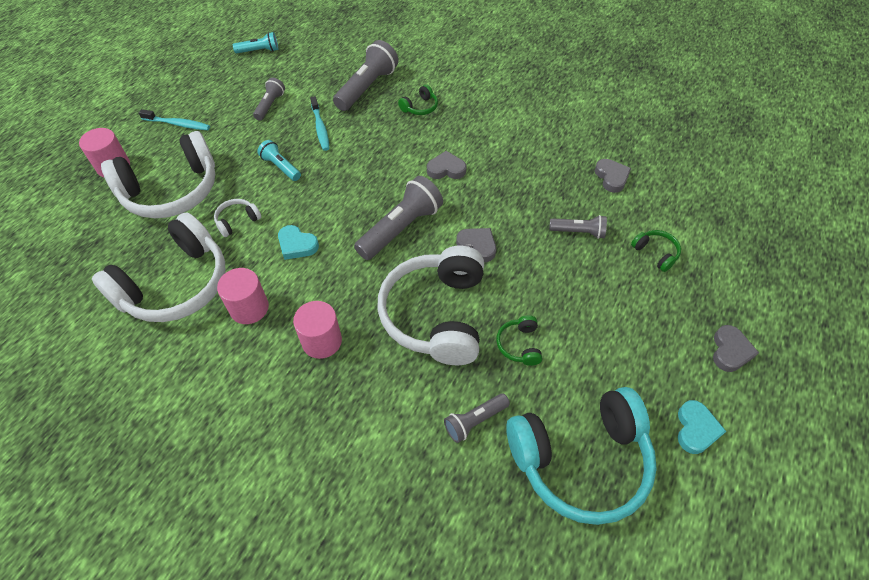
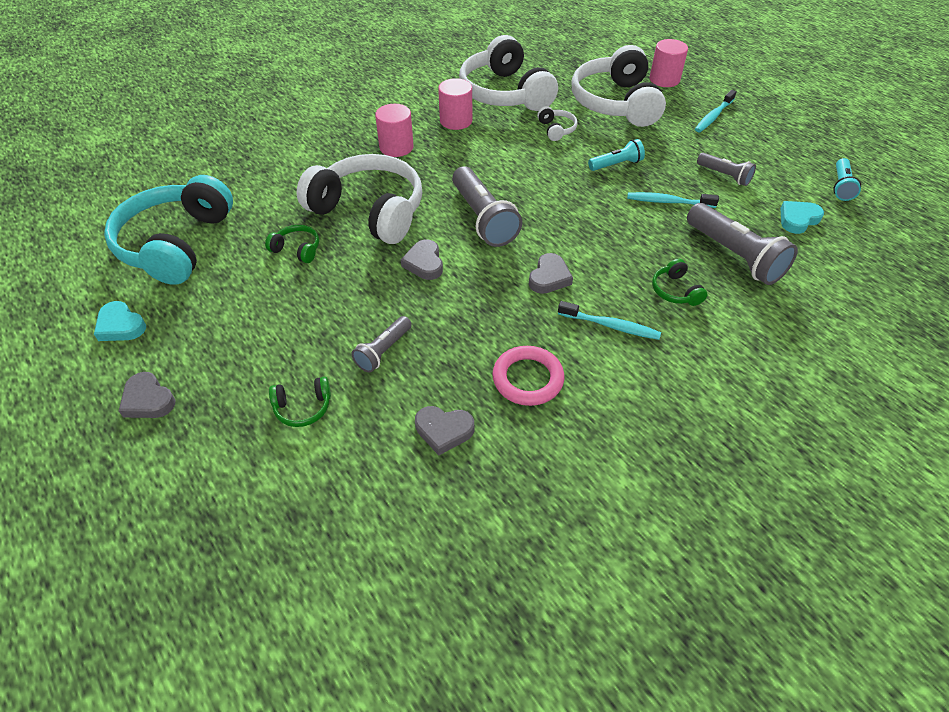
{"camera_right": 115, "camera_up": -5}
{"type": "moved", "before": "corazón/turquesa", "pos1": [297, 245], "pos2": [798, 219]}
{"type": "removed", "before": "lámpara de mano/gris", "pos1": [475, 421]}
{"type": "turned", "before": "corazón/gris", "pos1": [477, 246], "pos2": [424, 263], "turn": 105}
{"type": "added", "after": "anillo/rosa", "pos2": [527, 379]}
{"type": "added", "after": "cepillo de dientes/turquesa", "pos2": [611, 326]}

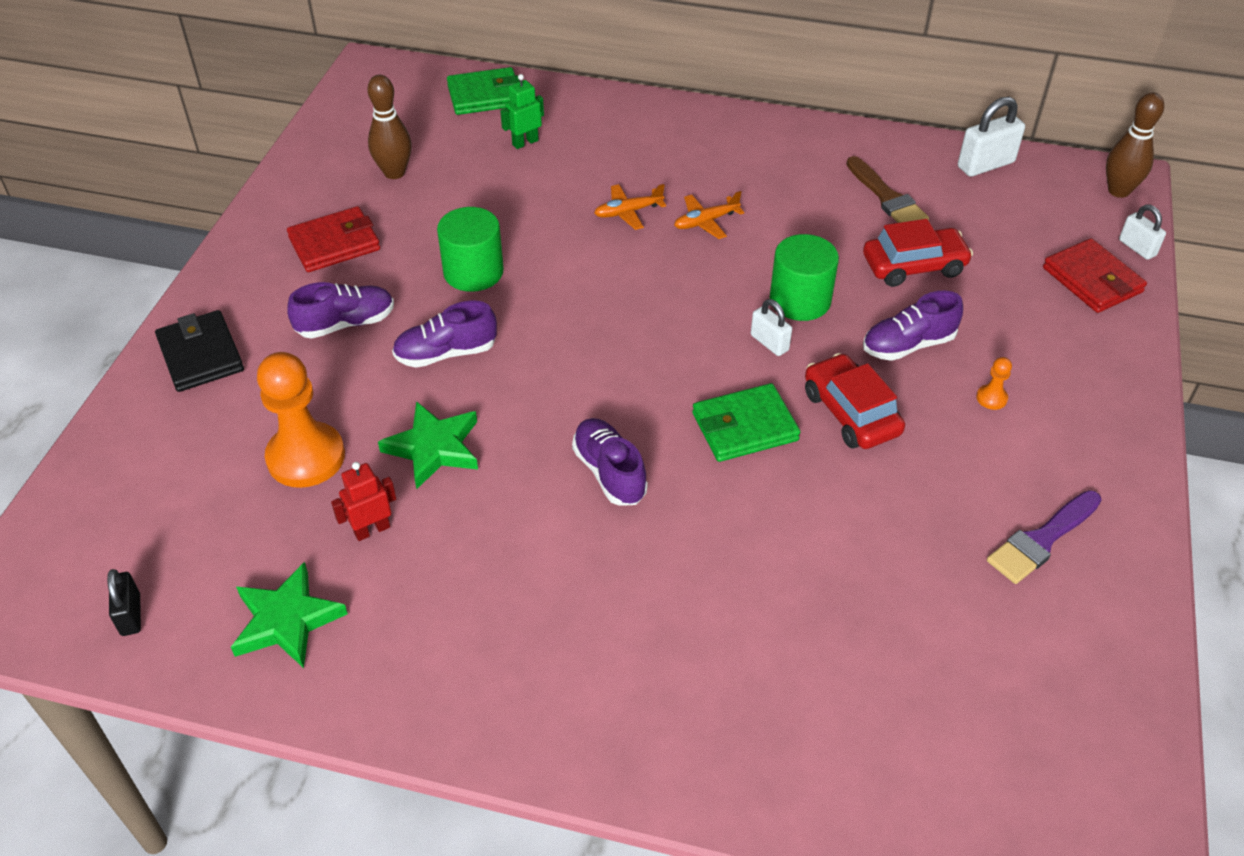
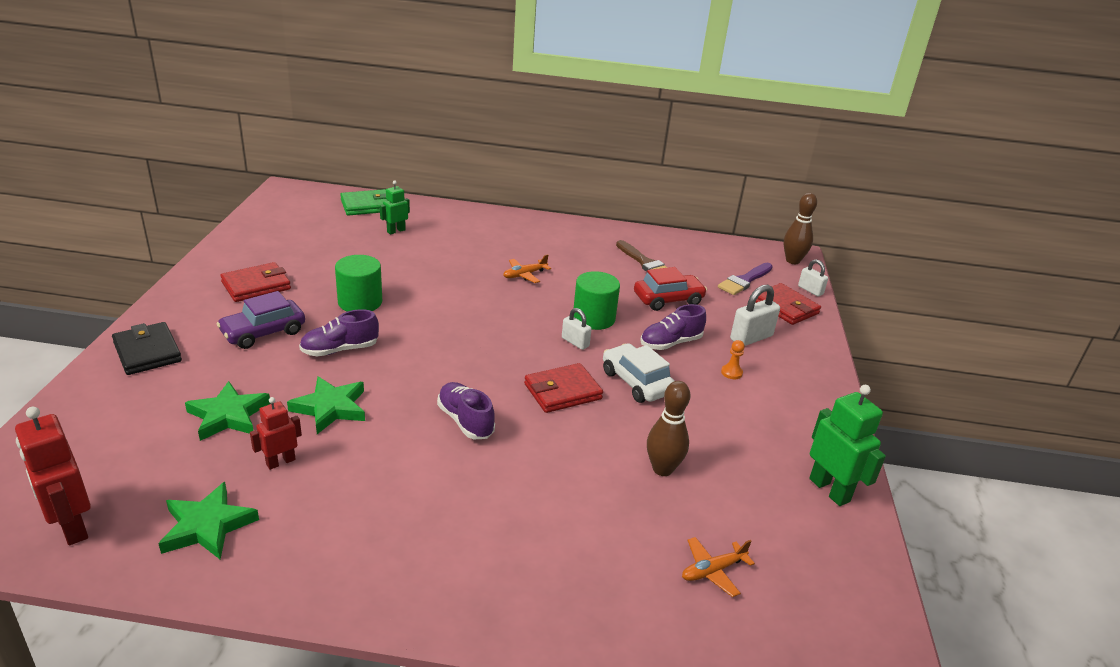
{"camera_right": -10, "camera_up": -15}
{"type": "replaced", "before": "candado/negro", "after": "robot/rojo", "pos1": [130, 615], "pos2": [72, 527]}
{"type": "replaced", "before": "peón/naranja", "after": "estrella/verde", "pos1": [306, 457], "pos2": [228, 415]}
{"type": "replaced", "before": "zapato/morado", "after": "coche/morado", "pos1": [346, 324], "pos2": [263, 332]}
{"type": "moved", "before": "bolo/marrón", "pos1": [394, 172], "pos2": [662, 469]}
{"type": "moved", "before": "avión/naranja", "pos1": [628, 212], "pos2": [712, 571]}
{"type": "recoloured", "before": "cartera/verde", "after": "cartera/rojo", "pos1": [744, 427], "pos2": [562, 391]}
{"type": "recoloured", "before": "coche/rojo", "after": "coche/blanco", "pos1": [851, 413], "pos2": [636, 382]}
{"type": "moved", "before": "candado/blanco", "pos1": [985, 165], "pos2": [751, 338]}
{"type": "moved", "before": "pincel/morado", "pos1": [1042, 540], "pos2": [744, 281]}
{"type": "added", "after": "robot/verde", "pos2": [829, 490]}

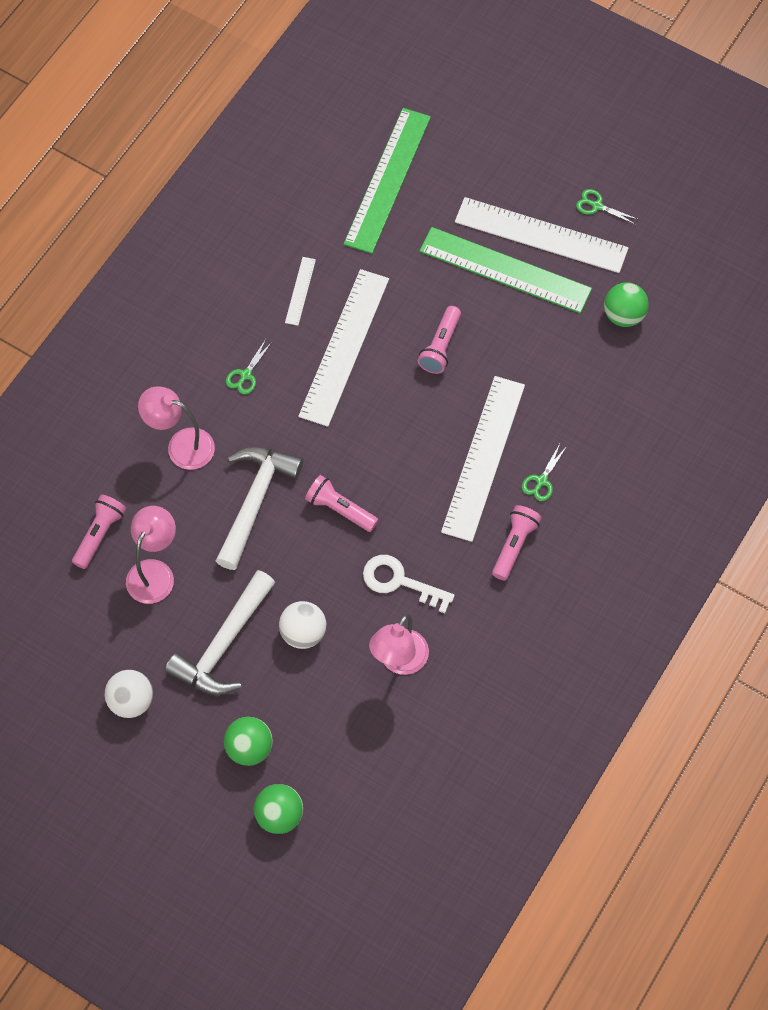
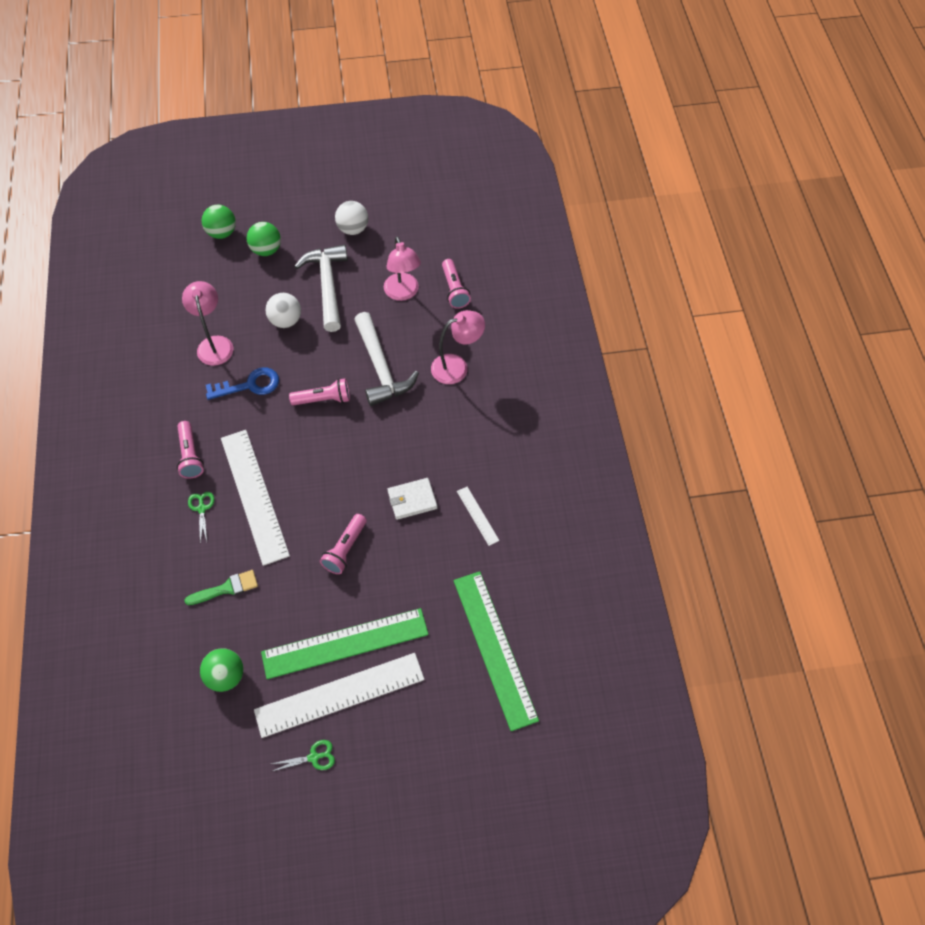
{"camera_right": 140, "camera_up": -5}
{"type": "removed", "before": "tijeras/verde", "pos1": [245, 375]}
{"type": "replaced", "before": "regla/blanco", "after": "cartera/blanco", "pos1": [344, 347], "pos2": [412, 500]}
{"type": "recoloured", "before": "llave/blanco", "after": "llave/azul", "pos1": [399, 582], "pos2": [249, 385]}
{"type": "turned", "before": "lámpara de mano/rosa", "pos1": [441, 347], "pos2": [345, 549], "turn": -135}
{"type": "added", "after": "pincel/verde", "pos2": [226, 588]}

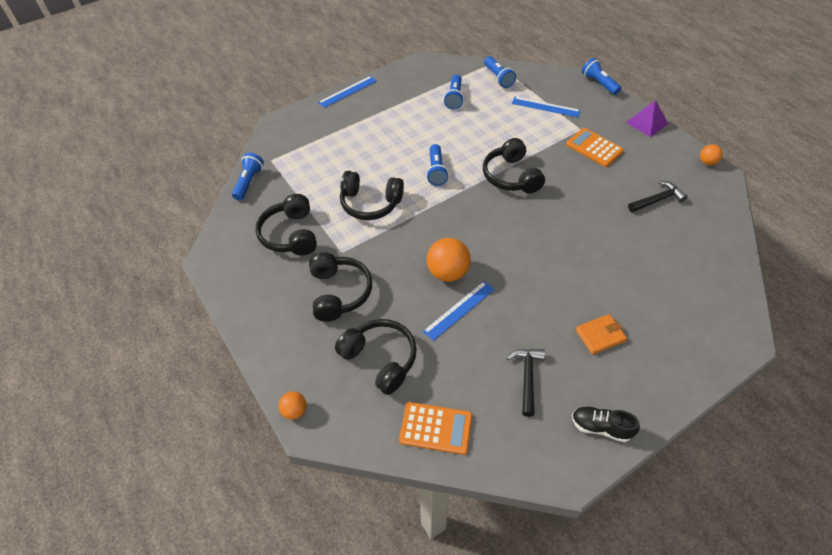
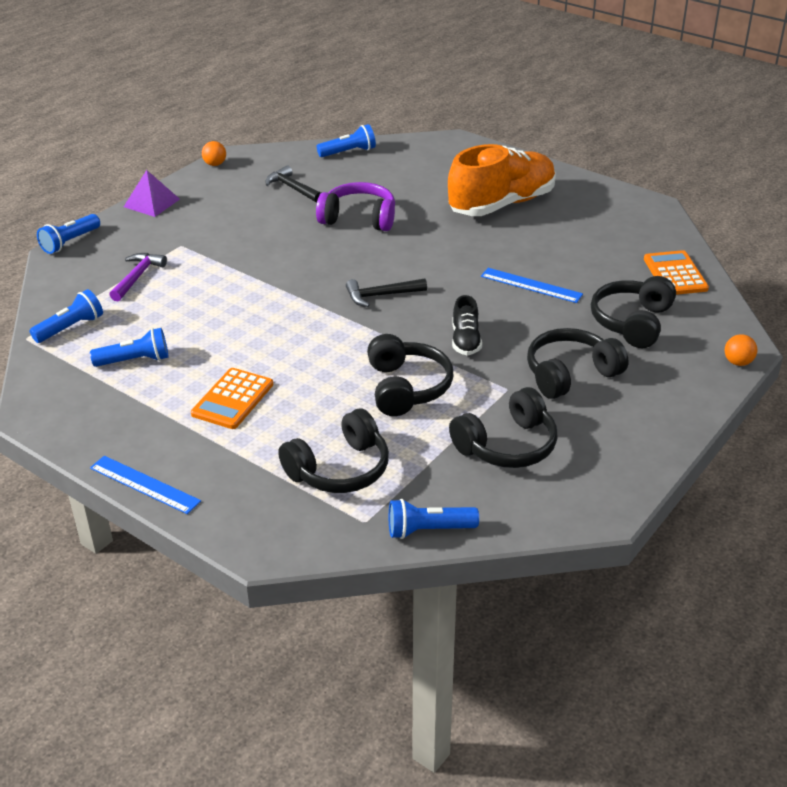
{"camera_right": -110, "camera_up": -15}
{"type": "moved", "before": "lámpara de mano/azul", "pos1": [436, 171], "pos2": [349, 152]}
{"type": "removed", "before": "pelota/naranja", "pos1": [448, 272]}
{"type": "moved", "before": "auriculares/negro", "pos1": [511, 176], "pos2": [339, 469]}
{"type": "moved", "before": "martillo/negro", "pos1": [527, 377], "pos2": [381, 295]}
{"type": "replaced", "before": "regla/azul", "after": "martillo/morado", "pos1": [545, 107], "pos2": [137, 277]}
{"type": "moved", "before": "calculadora/naranja", "pos1": [594, 148], "pos2": [233, 399]}
{"type": "moved", "before": "zapato/negro", "pos1": [600, 427], "pos2": [465, 340]}
{"type": "replaced", "before": "cartera/naranja", "after": "zapato/naranja", "pos1": [600, 335], "pos2": [502, 204]}
{"type": "added", "after": "auriculares/morado", "pos2": [359, 218]}

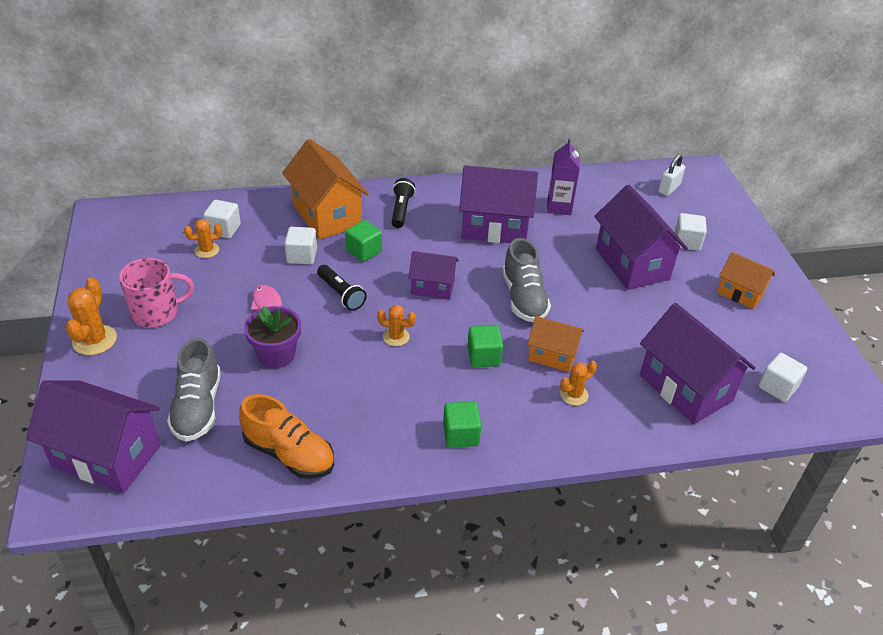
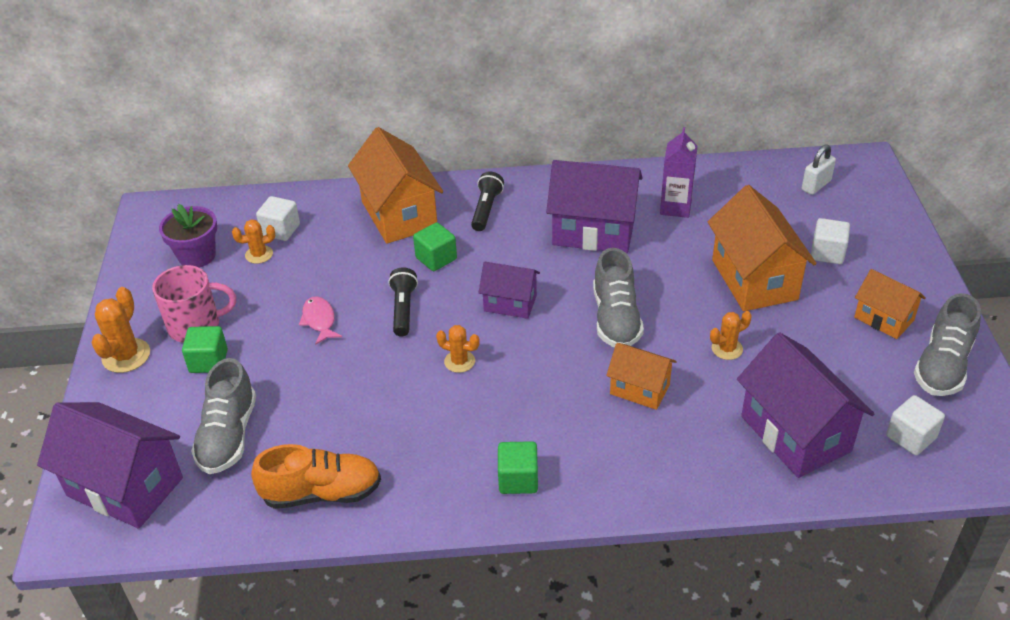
{"camera_right": 10, "camera_up": 0}
{"type": "turned", "before": "zapato/naranja", "pos1": [289, 454], "pos2": [322, 493], "turn": -45}
{"type": "moved", "before": "maceta/morado", "pos1": [276, 355], "pos2": [197, 256]}
{"type": "removed", "before": "cubo/blanco", "pos1": [302, 256]}
{"type": "turned", "before": "lámpara de mano/negro", "pos1": [341, 294], "pos2": [403, 309], "turn": -150}
{"type": "moved", "before": "cubo/verde", "pos1": [483, 357], "pos2": [208, 361]}
{"type": "moved", "before": "cactus/naranja", "pos1": [574, 395], "pos2": [727, 349]}
{"type": "recoloured", "before": "casa/morado", "after": "casa/naranja", "pos1": [632, 264], "pos2": [754, 279]}
{"type": "added", "after": "zapato/gris", "pos2": [942, 366]}

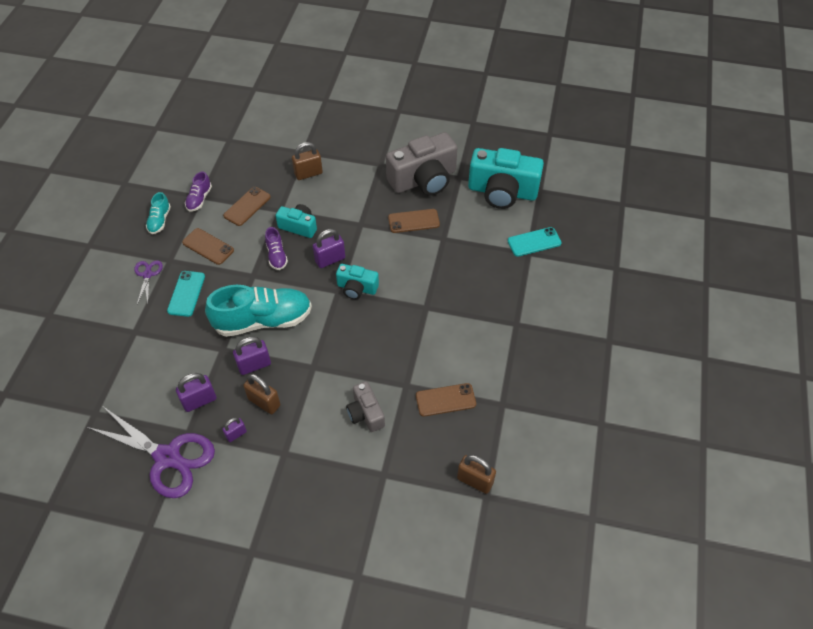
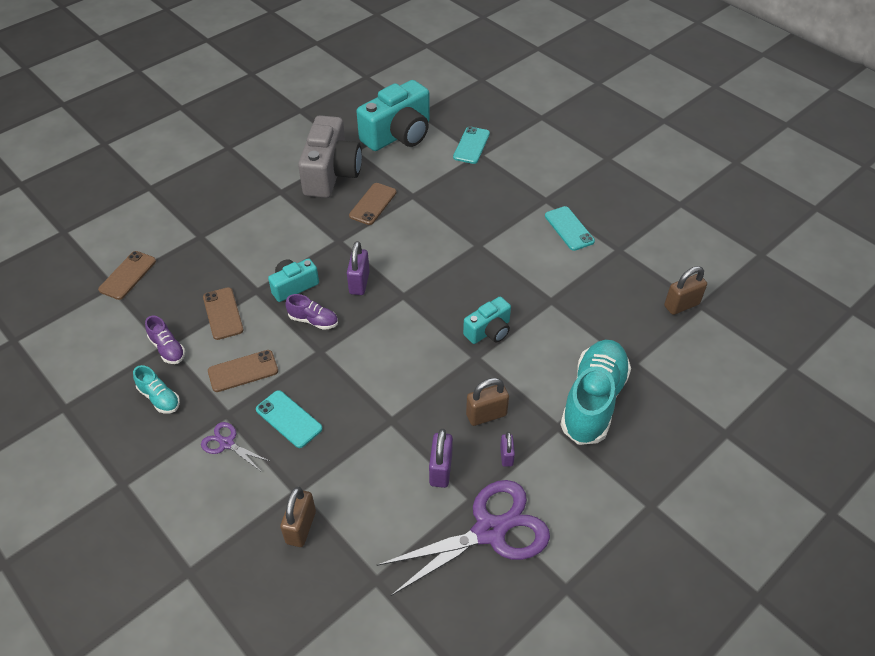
{"camera_right": -55, "camera_up": -5}
{"type": "moved", "before": "zapato/turquesa", "pos1": [263, 320], "pos2": [593, 401]}
{"type": "removed", "before": "candado/morado", "pos1": [254, 365]}
{"type": "moved", "before": "candado/marrón", "pos1": [308, 173], "pos2": [301, 527]}
{"type": "moved", "before": "cámara/turquesa", "pos1": [357, 288], "pos2": [489, 331]}
{"type": "removed", "before": "cámara/gris", "pos1": [365, 413]}
{"type": "moved", "before": "móvil/marrón", "pos1": [445, 400], "pos2": [128, 275]}
{"type": "added", "after": "móvil/turquesa", "pos2": [569, 228]}

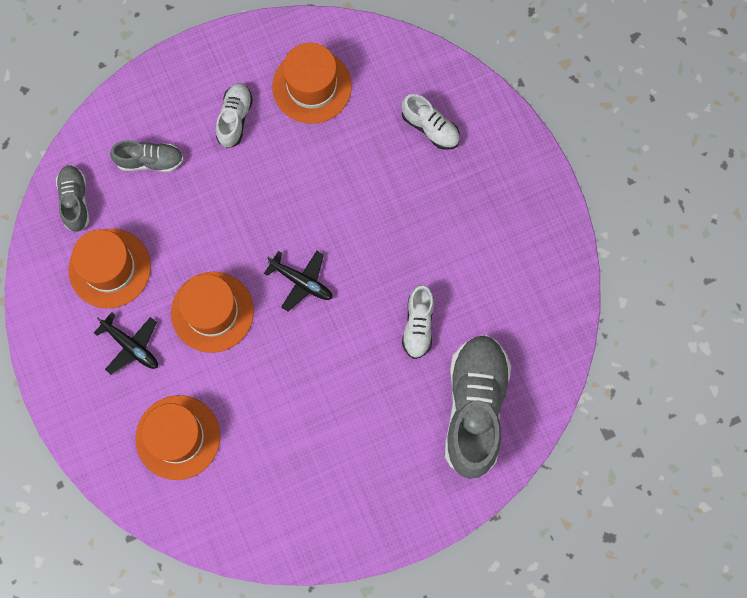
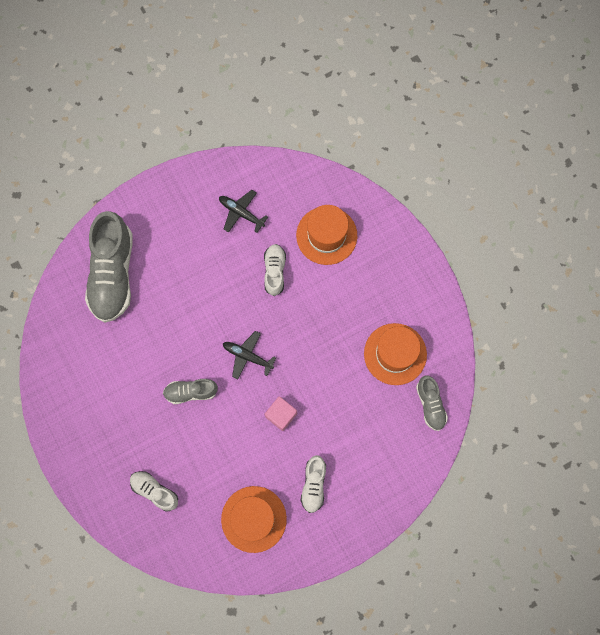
{"camera_right": 175, "camera_up": 0}
{"type": "moved", "before": "avión/negro", "pos1": [131, 346], "pos2": [241, 213]}
{"type": "moved", "before": "zapato/gris", "pos1": [150, 161], "pos2": [191, 392]}
{"type": "removed", "before": "sombrero/naranja", "pos1": [212, 312]}
{"type": "moved", "before": "zapato/blanco", "pos1": [418, 325], "pos2": [274, 271]}
{"type": "added", "after": "cubo/rosa", "pos2": [281, 415]}

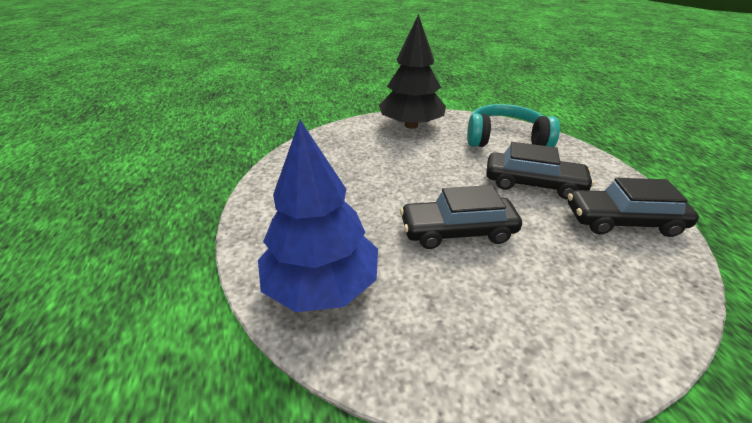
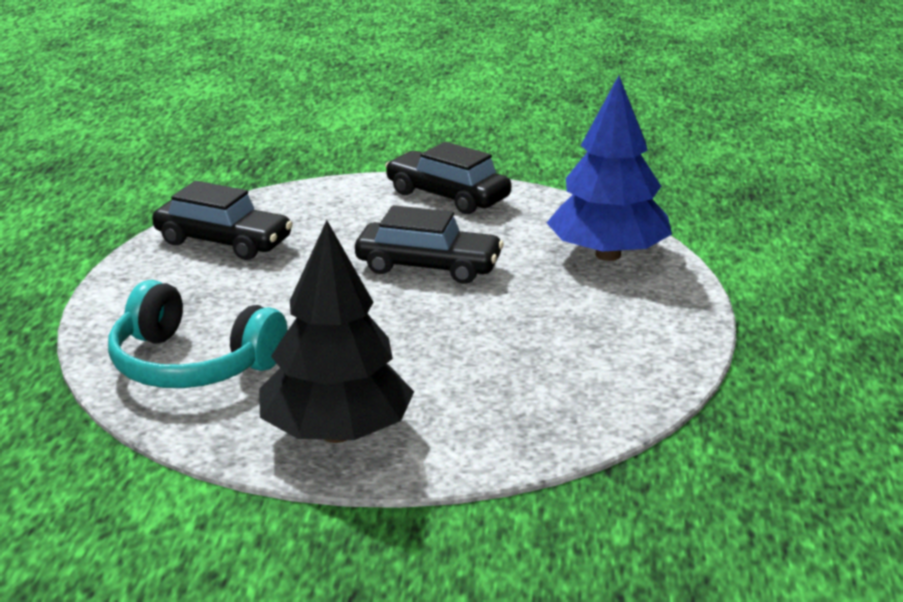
{"camera_right": -160, "camera_up": -10}
{"type": "moved", "before": "coche/negro", "pos1": [533, 184], "pos2": [447, 196]}

